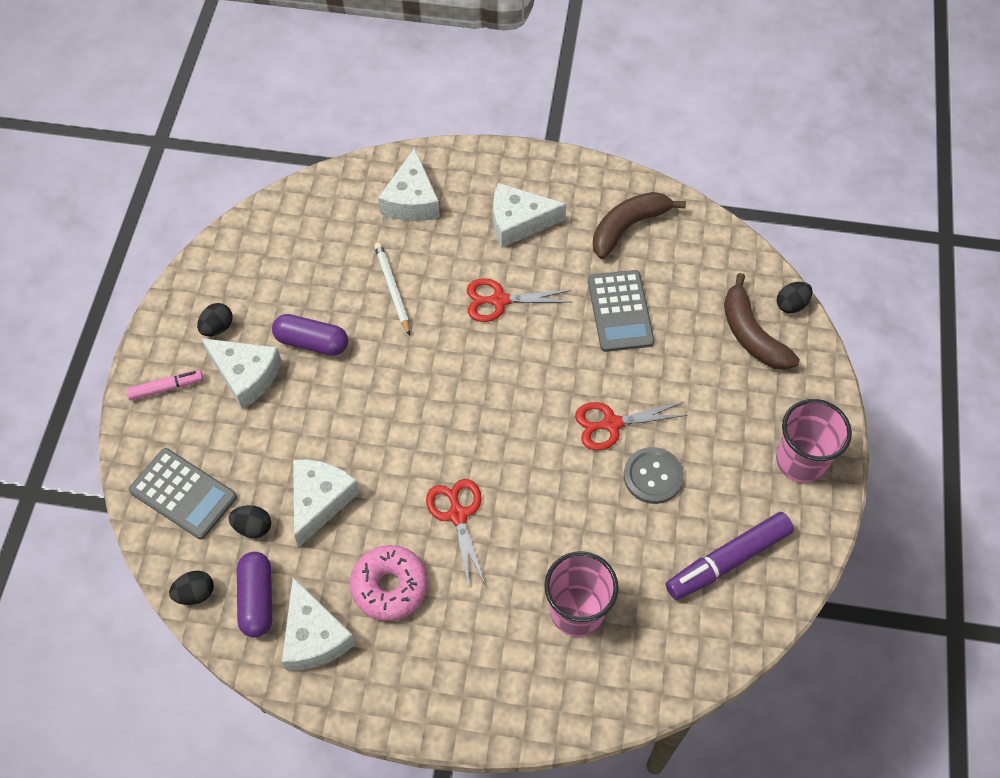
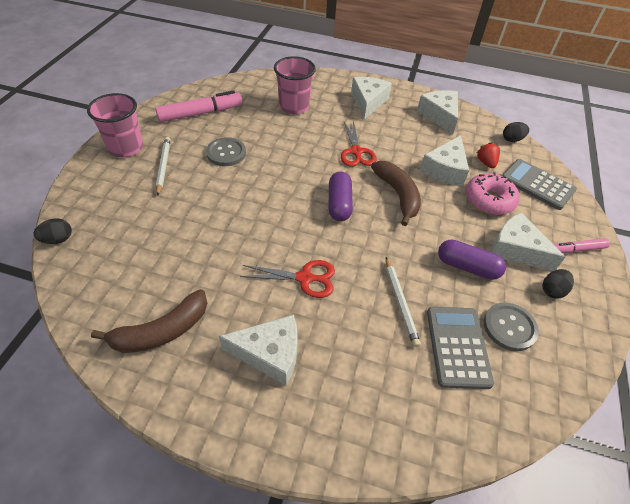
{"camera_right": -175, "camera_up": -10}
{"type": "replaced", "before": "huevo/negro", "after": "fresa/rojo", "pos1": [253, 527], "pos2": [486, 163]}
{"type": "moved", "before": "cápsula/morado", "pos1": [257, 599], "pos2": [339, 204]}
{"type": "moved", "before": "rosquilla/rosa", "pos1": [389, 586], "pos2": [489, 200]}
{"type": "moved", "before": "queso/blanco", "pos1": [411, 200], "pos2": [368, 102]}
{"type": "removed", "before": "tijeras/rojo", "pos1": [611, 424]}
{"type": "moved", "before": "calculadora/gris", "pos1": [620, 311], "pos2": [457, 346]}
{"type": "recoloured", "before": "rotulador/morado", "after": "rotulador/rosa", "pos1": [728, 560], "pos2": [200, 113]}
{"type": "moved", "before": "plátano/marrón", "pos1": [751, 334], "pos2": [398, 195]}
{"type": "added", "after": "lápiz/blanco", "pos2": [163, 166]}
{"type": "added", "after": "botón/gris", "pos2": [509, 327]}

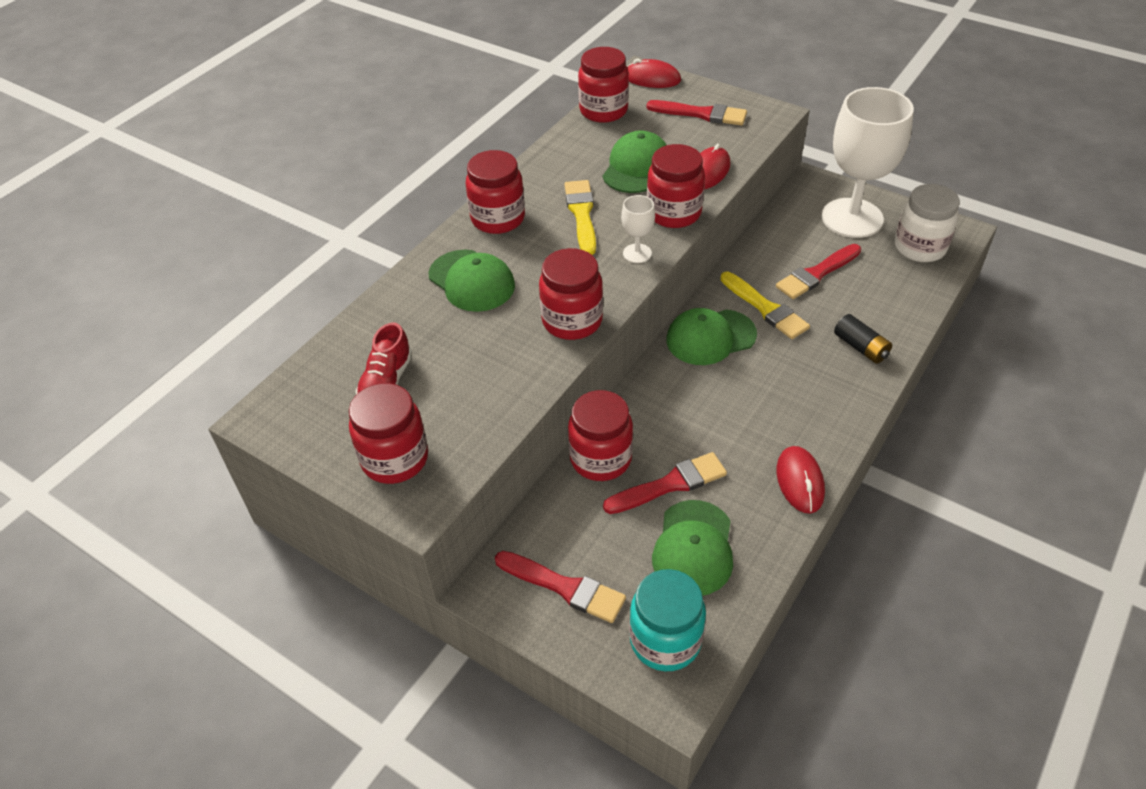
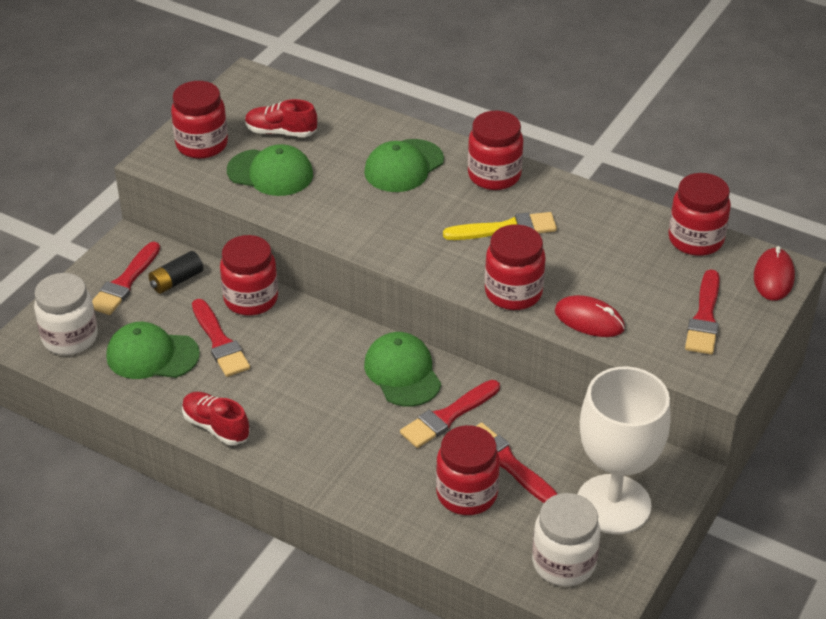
{"camera_right": 85, "camera_up": -5}
{"type": "moved", "before": "tarro/rojo", "pos1": [572, 321], "pos2": [467, 494]}
{"type": "moved", "before": "gorra/verde", "pos1": [636, 167], "pos2": [270, 173]}
{"type": "removed", "before": "copa/blanco", "pos1": [637, 253]}
{"type": "recoloured", "before": "tarro/turquesa", "after": "tarro/blanco", "pos1": [665, 640], "pos2": [70, 338]}
{"type": "recoloured", "before": "pincel/amarillo", "after": "pincel/rojo", "pos1": [765, 308], "pos2": [448, 416]}
{"type": "replaced", "before": "ratón/rojo", "after": "zapato/rojo", "pos1": [800, 481], "pos2": [216, 427]}
{"type": "moved", "before": "pila/negro", "pos1": [861, 347], "pos2": [176, 281]}

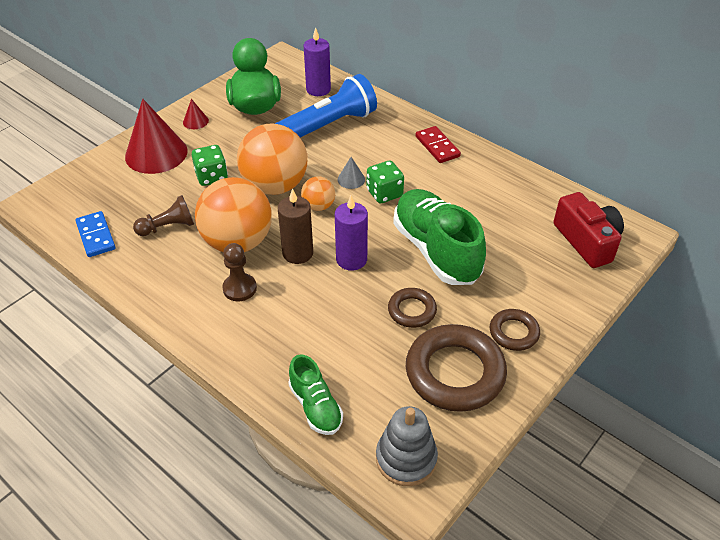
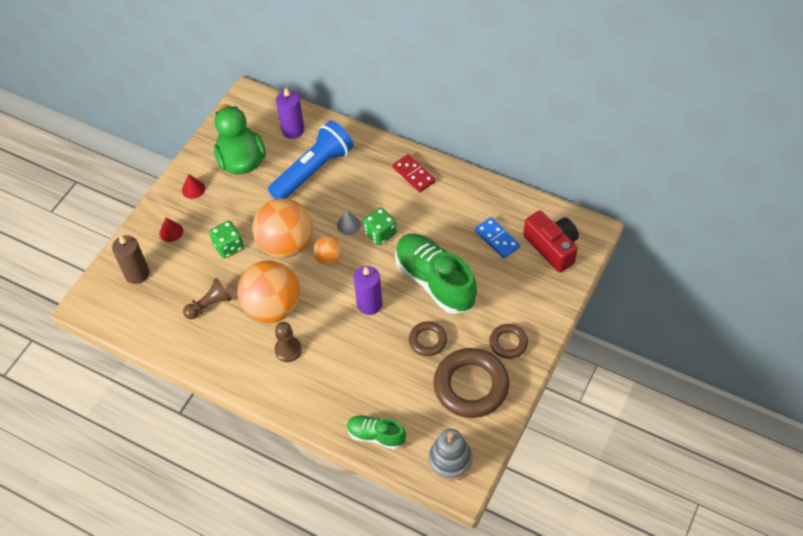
{"camera_right": -10, "camera_up": 10}
{"type": "moved", "before": "ficha de dominó/azul", "pos1": [96, 236], "pos2": [497, 239]}
{"type": "resized", "before": "cono/rojo", "pos1": [156, 153], "pos2": [171, 232], "scale": 0.44}
{"type": "moved", "before": "vela/marrón", "pos1": [298, 253], "pos2": [137, 274]}
{"type": "turned", "before": "zapato/verde", "pos1": [315, 406], "pos2": [376, 435], "turn": 150}

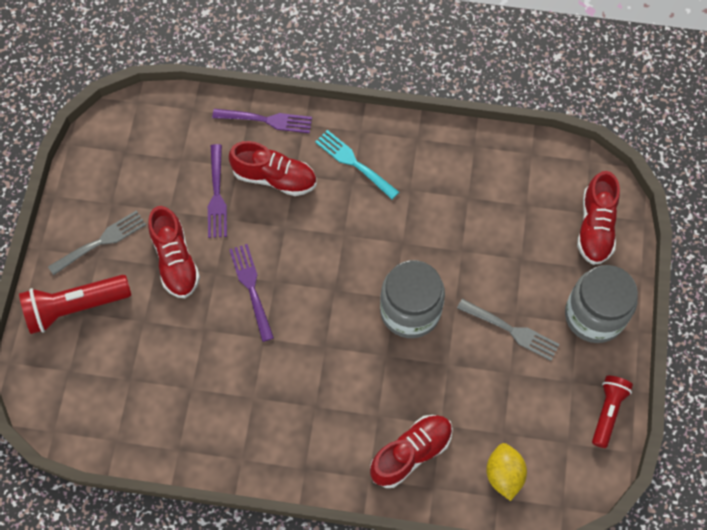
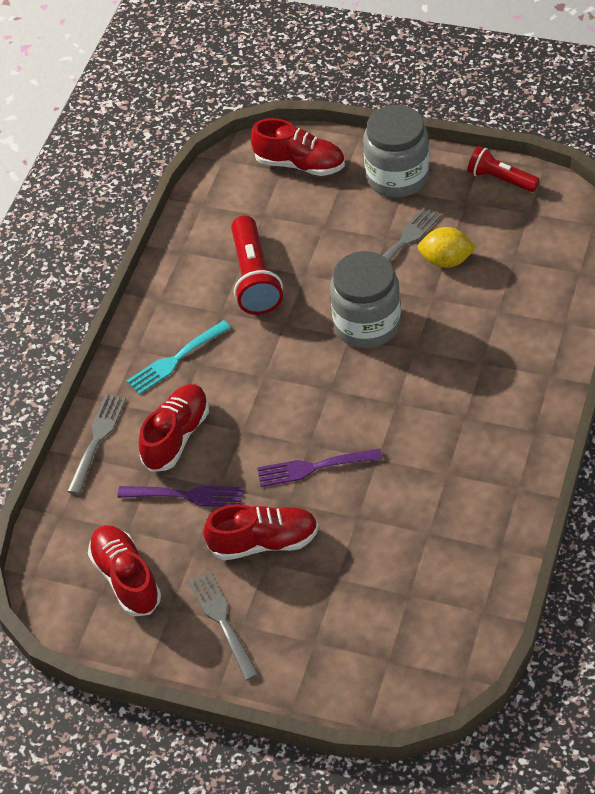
{"camera_right": -75, "camera_up": -15}
{"type": "moved", "before": "lámpara de mano/rojo", "pos1": [75, 307], "pos2": [255, 278]}
{"type": "recoloured", "before": "tenedor/morado", "after": "tenedor/gris", "pos1": [267, 120], "pos2": [97, 439]}
{"type": "moved", "before": "zapato/rojo", "pos1": [411, 453], "pos2": [126, 578]}
{"type": "moved", "before": "limón/amarillo", "pos1": [504, 474], "pos2": [446, 260]}

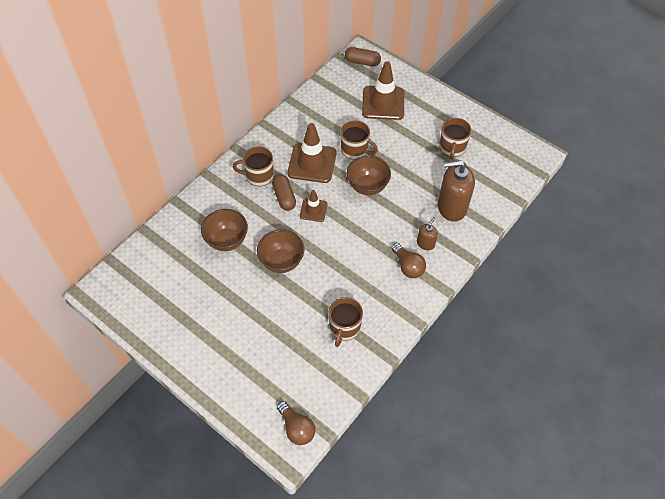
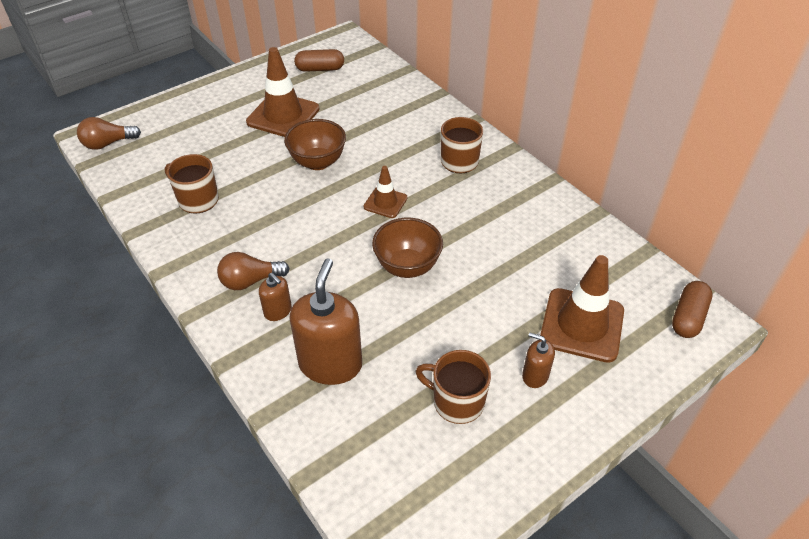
{"camera_right": 105, "camera_up": -10}
{"type": "removed", "before": "cuenco/marrón", "pos1": [227, 240]}
{"type": "moved", "before": "cápsula/marrón", "pos1": [284, 197], "pos2": [320, 69]}
{"type": "moved", "before": "cono de tráfico/marrón", "pos1": [312, 163], "pos2": [283, 115]}
{"type": "removed", "before": "taza/marrón", "pos1": [355, 150]}
{"type": "added", "after": "dispensador de jabón/marrón", "pos2": [535, 375]}

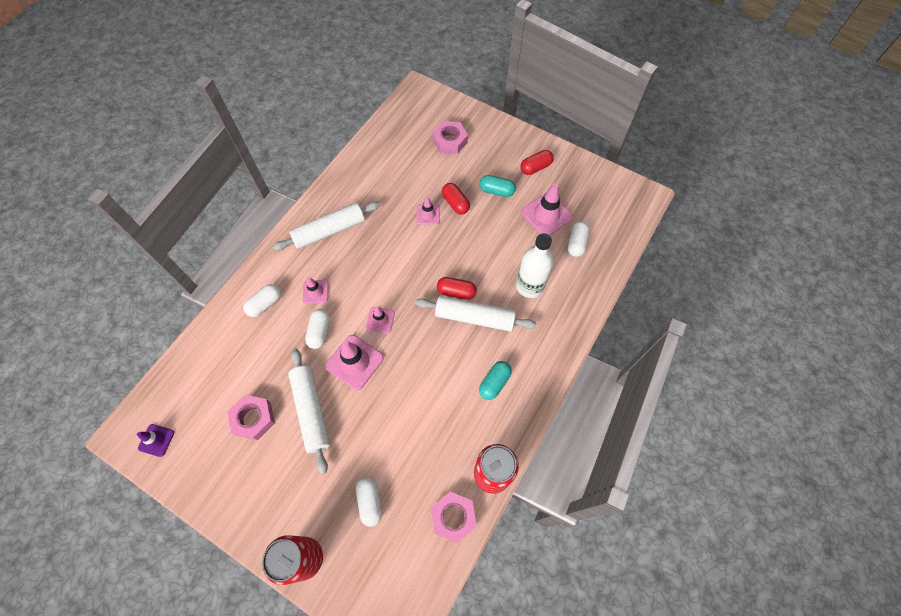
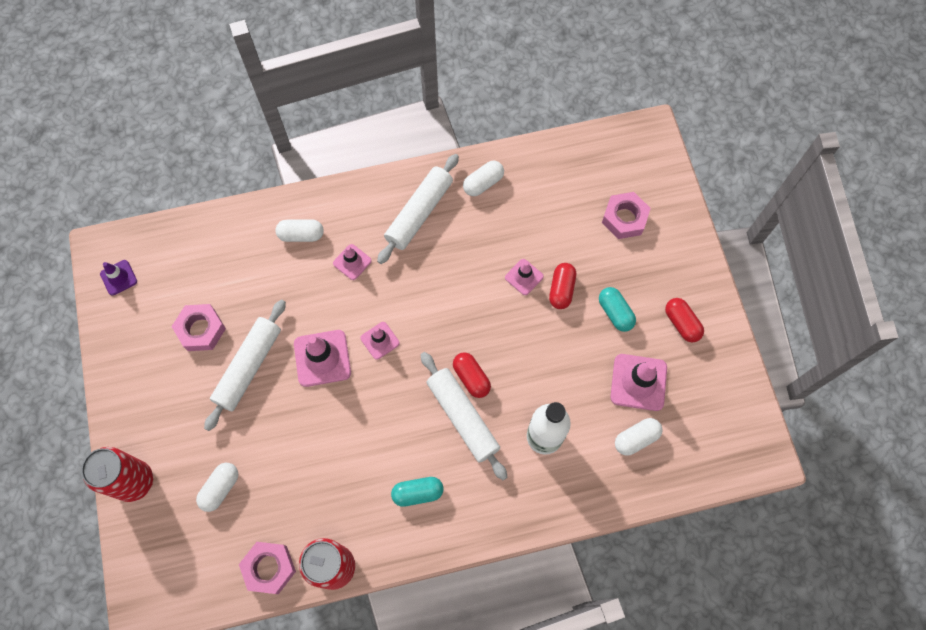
{"camera_right": 45, "camera_up": 5}
{"type": "turned", "before": "rodillo/blanco", "pos1": [329, 231], "pos2": [419, 213], "turn": -75}
{"type": "moved", "before": "cápsula/blanco", "pos1": [319, 332], "pos2": [483, 183]}
{"type": "turned", "before": "cápsula/rojo", "pos1": [535, 167], "pos2": [681, 323], "turn": 45}

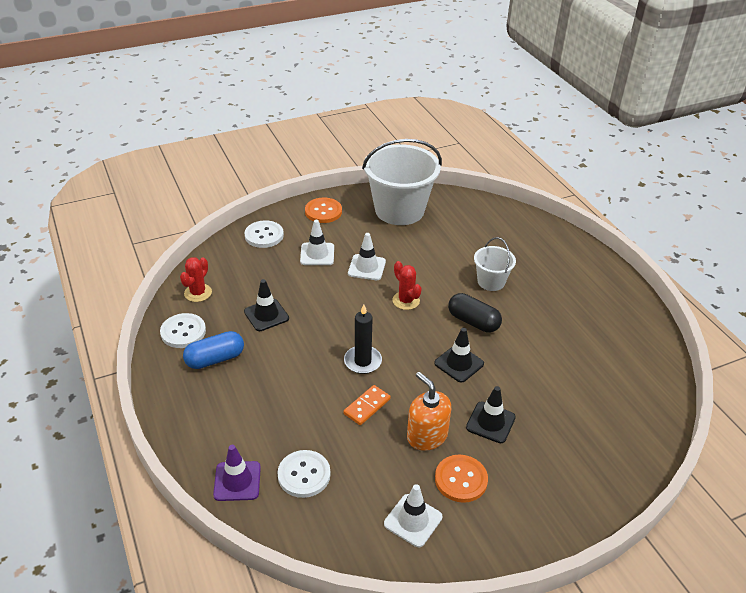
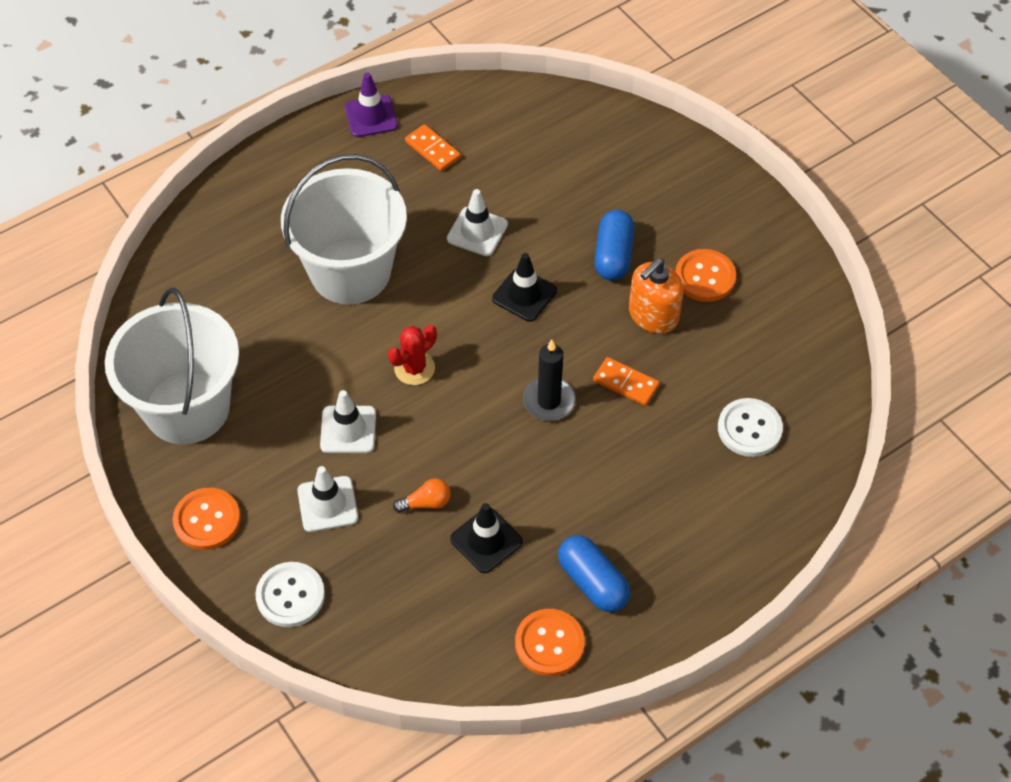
{"camera_right": -100, "camera_up": 15}
{"type": "recoloured", "before": "botón/blanco", "after": "botón/naranja", "pos1": [183, 332], "pos2": [549, 643]}
{"type": "removed", "before": "cactus/rojo", "pos1": [198, 293]}
{"type": "moved", "before": "cono de tráfico/morado", "pos1": [237, 481], "pos2": [371, 116]}
{"type": "moved", "before": "cono de tráfico/blanco", "pos1": [413, 520], "pos2": [477, 231]}
{"type": "removed", "before": "cápsula/negro", "pos1": [473, 322]}
{"type": "replaced", "before": "cono de tráfico/negro", "after": "cápsula/azul", "pos1": [490, 422], "pos2": [613, 255]}
{"type": "resized", "before": "balde/blanco", "pos1": [491, 281], "pos2": [350, 271], "scale": 2.0}
{"type": "added", "after": "bombilla/naranja", "pos2": [426, 503]}
{"type": "added", "after": "ficha de dominó/naranja", "pos2": [433, 149]}

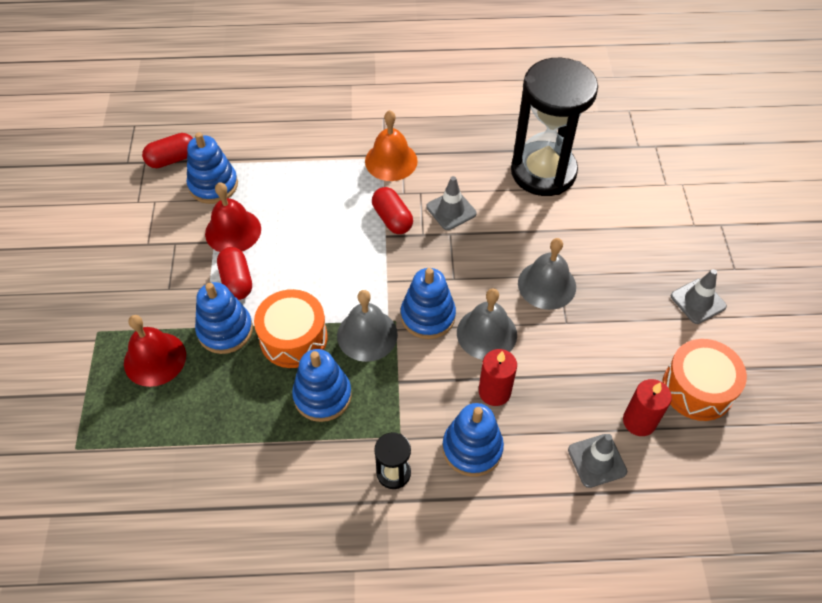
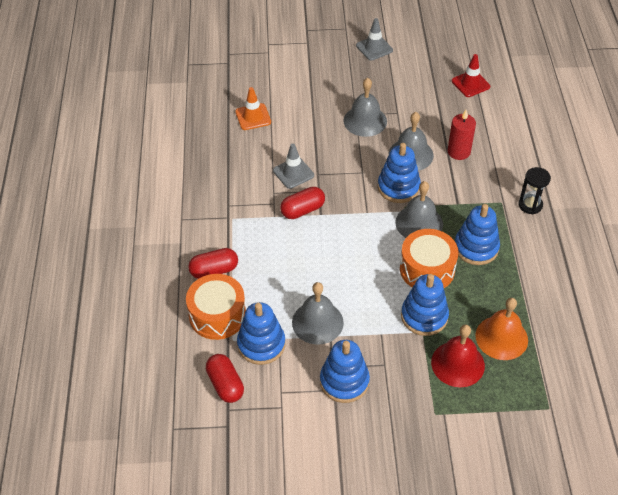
{"camera_right": -90, "camera_up": -5}
{"type": "recoloured", "before": "campana/rojo", "after": "campana/gris", "pos1": [233, 231], "pos2": [317, 322]}
{"type": "moved", "before": "cápsula/rojo", "pos1": [237, 281], "pos2": [214, 270]}
{"type": "moved", "before": "campana/naranja", "pos1": [391, 161], "pos2": [501, 337]}
{"type": "moved", "before": "juguete apilable/azul", "pos1": [472, 448], "pos2": [344, 381]}
{"type": "replaced", "before": "reloj de arena/negro", "after": "cono de tráfico/naranja", "pos1": [543, 172], "pos2": [253, 117]}
{"type": "removed", "before": "cono de tráfico/gris", "pos1": [597, 461]}
{"type": "replaced", "before": "vela/rojo", "after": "cono de tráfico/rojo", "pos1": [639, 421], "pos2": [470, 84]}
{"type": "moved", "before": "tambor/naranja", "pos1": [697, 388], "pos2": [217, 315]}

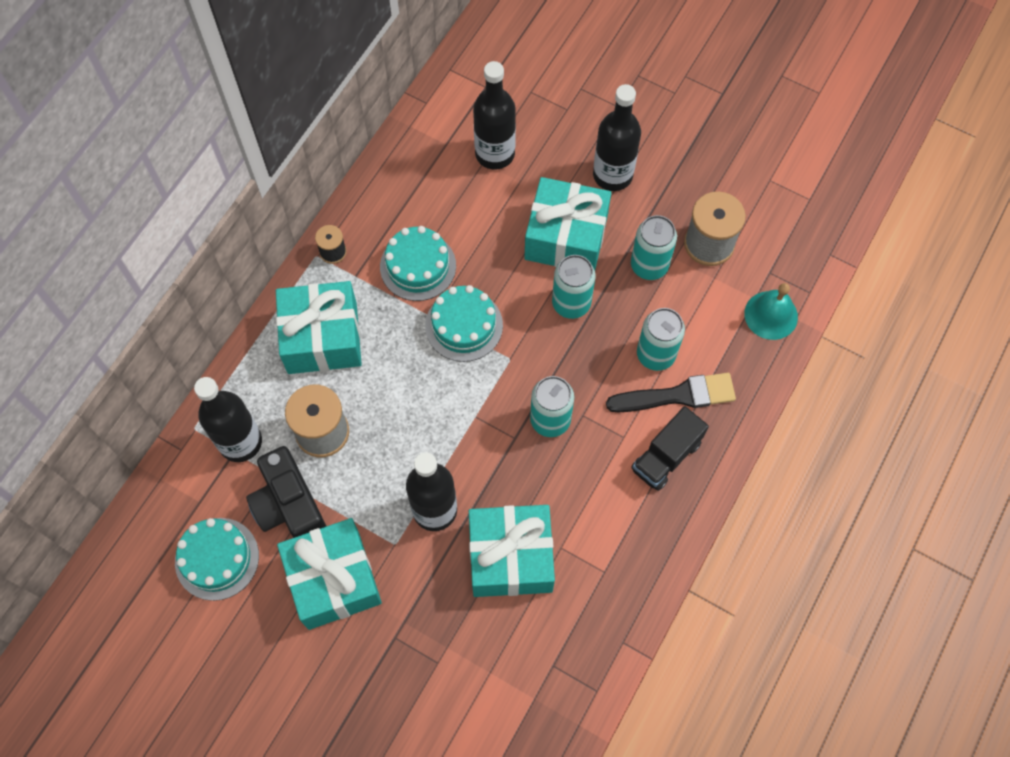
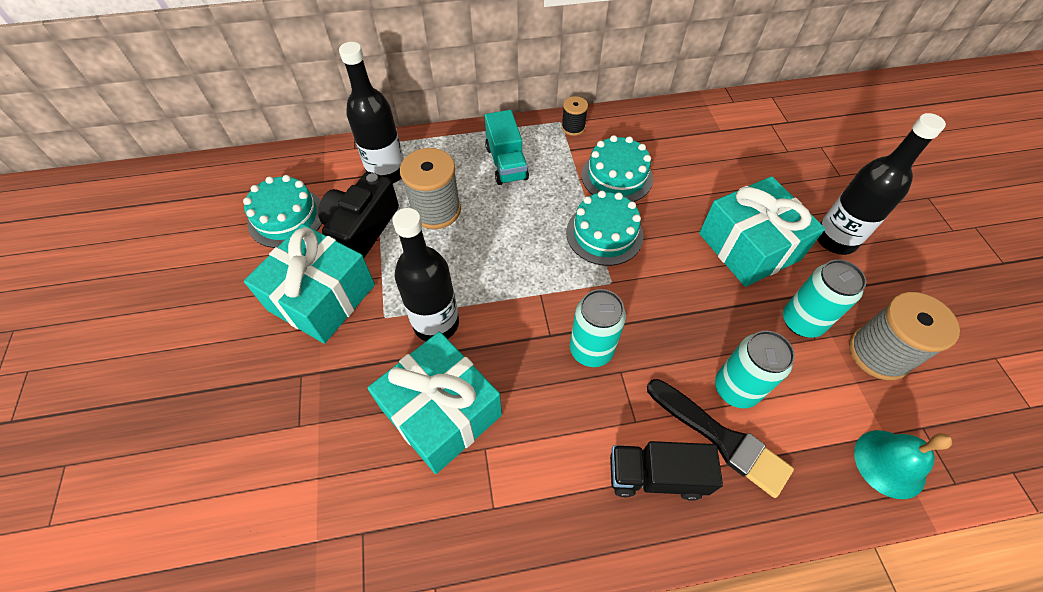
{"camera_right": 50, "camera_up": -10}
{"type": "replaced", "before": "regalo/turquesa", "after": "camión/turquesa", "pos1": [322, 338], "pos2": [506, 163]}
{"type": "removed", "before": "botella/negro", "pos1": [495, 154]}
{"type": "removed", "before": "lata/turquesa", "pos1": [571, 303]}

